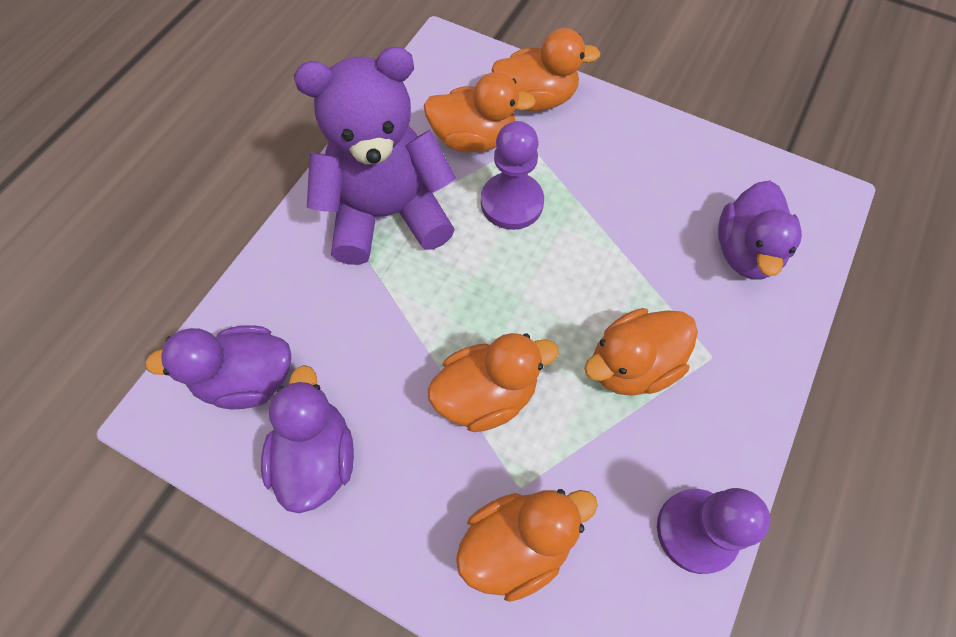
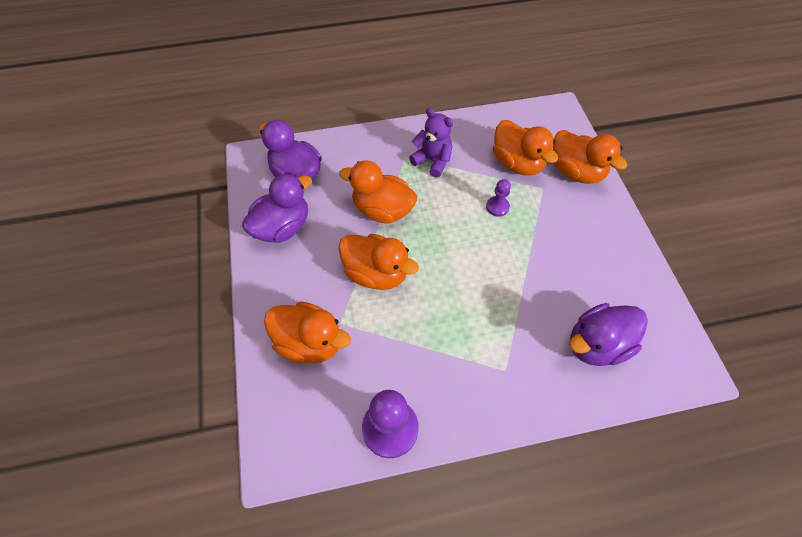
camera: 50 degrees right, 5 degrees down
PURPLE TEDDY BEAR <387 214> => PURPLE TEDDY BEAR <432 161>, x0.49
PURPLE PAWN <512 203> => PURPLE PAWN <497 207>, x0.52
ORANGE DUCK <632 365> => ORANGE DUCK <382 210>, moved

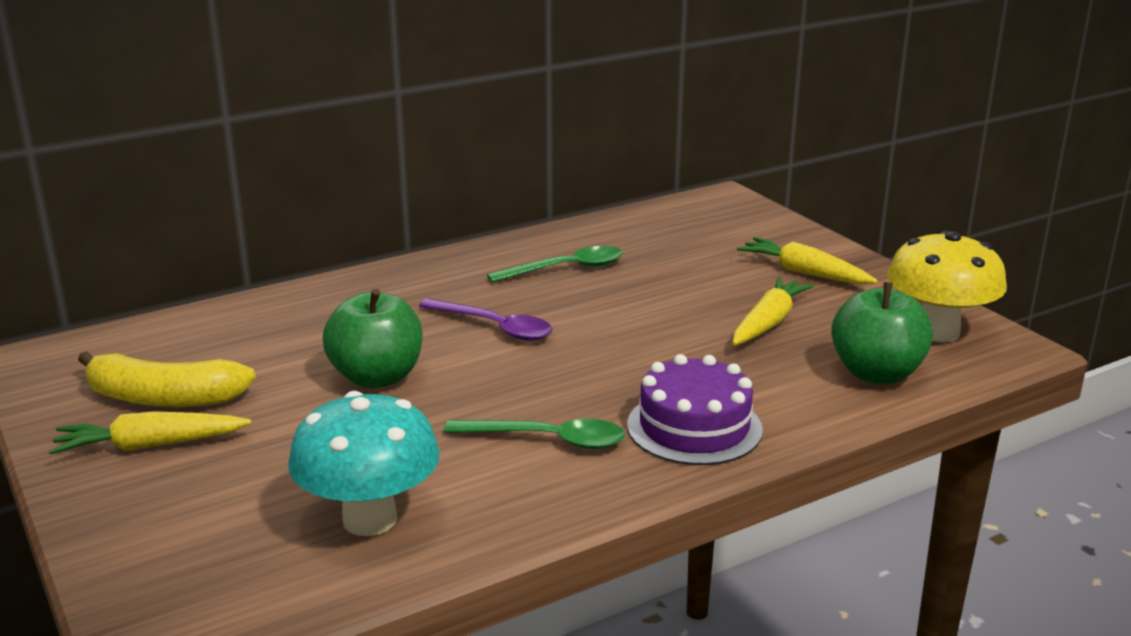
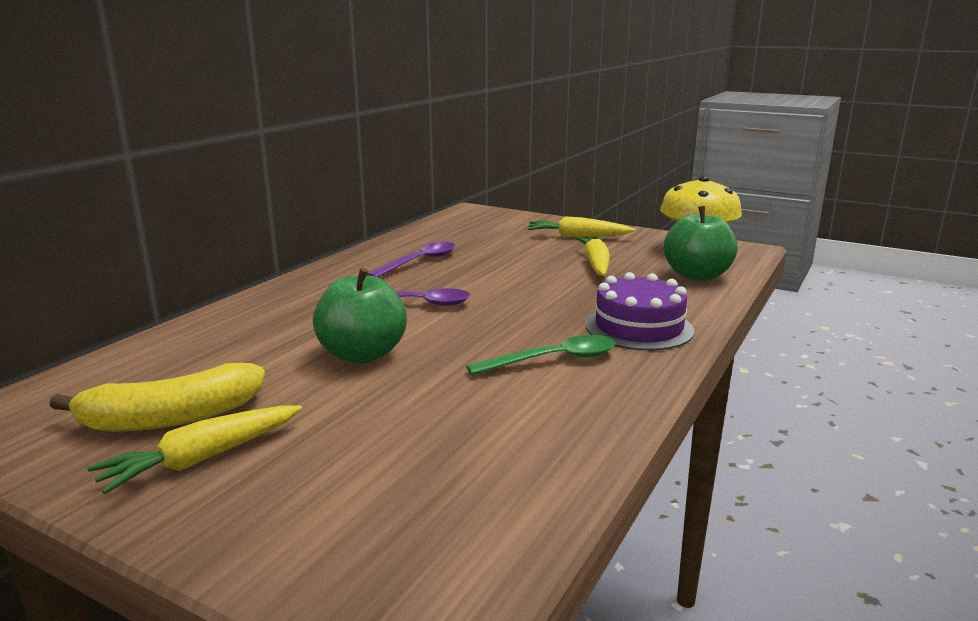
camera: 30 degrees left, 5 degrees down
GREEN SPOON <566 269> => PURPLE SPOON <419 262>
TURQUOISE MUSHROOM <370 519> => nothing

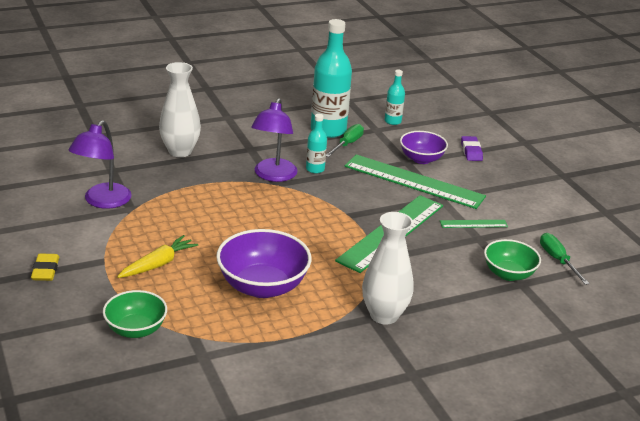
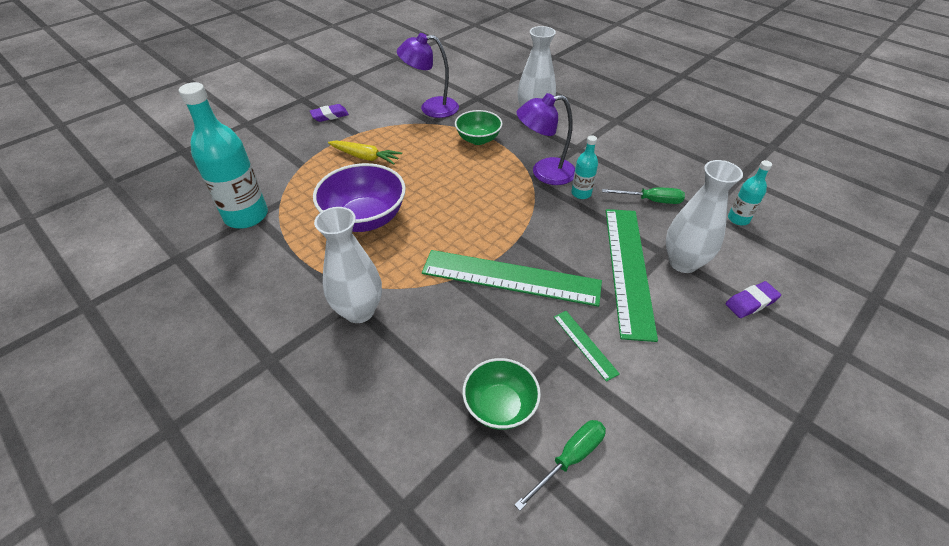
camera: 70 degrees right, 15 degrees up
TURQUOISE BOTTLE <328 130> => TURQUOISE BOTTLE <246 216>, moved
PURPLE BOWL <421 159> => WHITE VASE <683 262>
YELLOW ERASER <45 270> => PURPLE ERASER <330 115>
GREEN BOWL <136 329> => GREEN BOWL <478 139>, moved

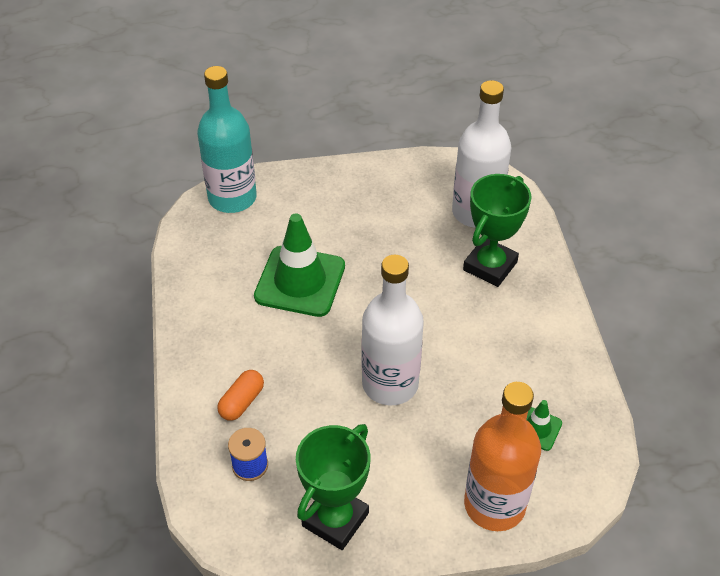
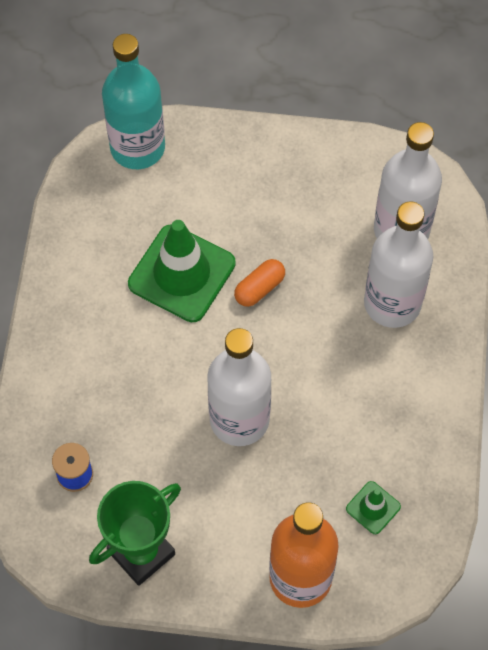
camera: 15 degrees right, 15 degrees up
GREEN TROPHY <490 266> => WHITE BOTTLE <392 303>
ORANGE CAPSULE <242 402> => ORANGE CAPSULE <259 288>, moved

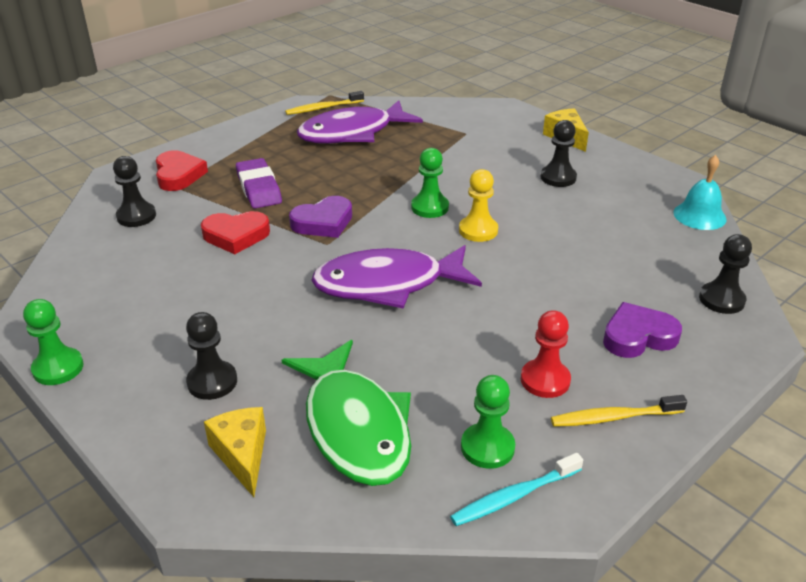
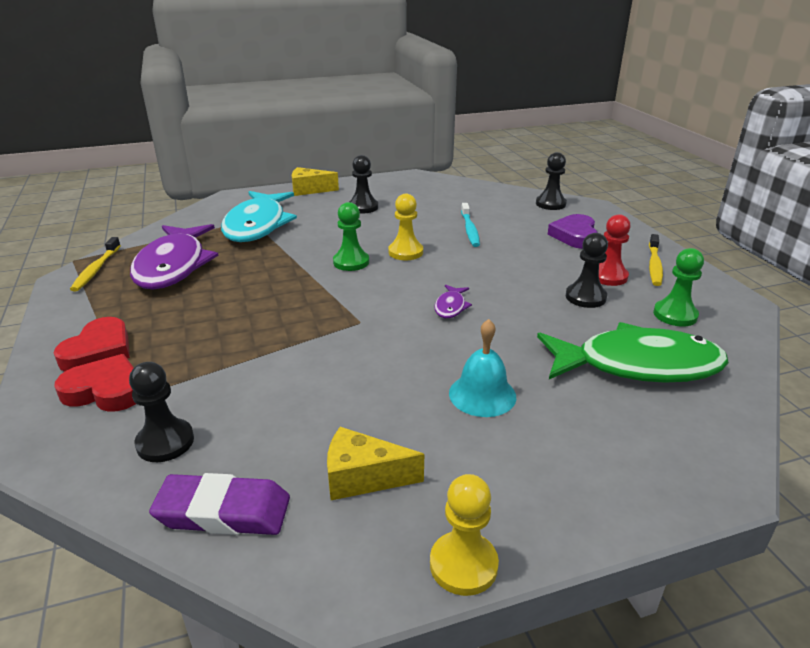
camera: 65 degrees left, 5 degrees down
TURQUOISE BELL <699 215> => TURQUOISE BELL <482 394>, moved
PURPLE ERASER <259 188> => PURPLE ERASER <223 512>, moved
PURPLE HEART <323 222> => nothing
RED HEART <236 236> => RED HEART <99 351>, moved
PURPLE FISH <388 284> => PURPLE FISH <451 307>, x0.41
GREEN PAWN <58 368> => YELLOW PAWN <463 565>
BLACK PAWN <212 382> => BLACK PAWN <585 297>, moved
YELLOW CHEESE <242 455> => YELLOW CHEESE <363 477>, moved
TURQUOISE TOOTHBRUSH <514 496> => TURQUOISE TOOTHBRUSH <470 230>, moved
nothing => TURQUOISE FISH <257 225>

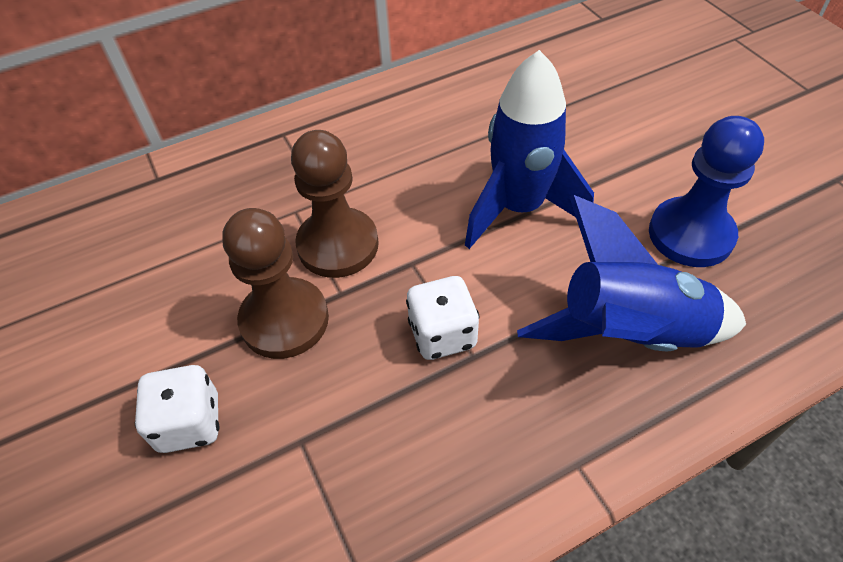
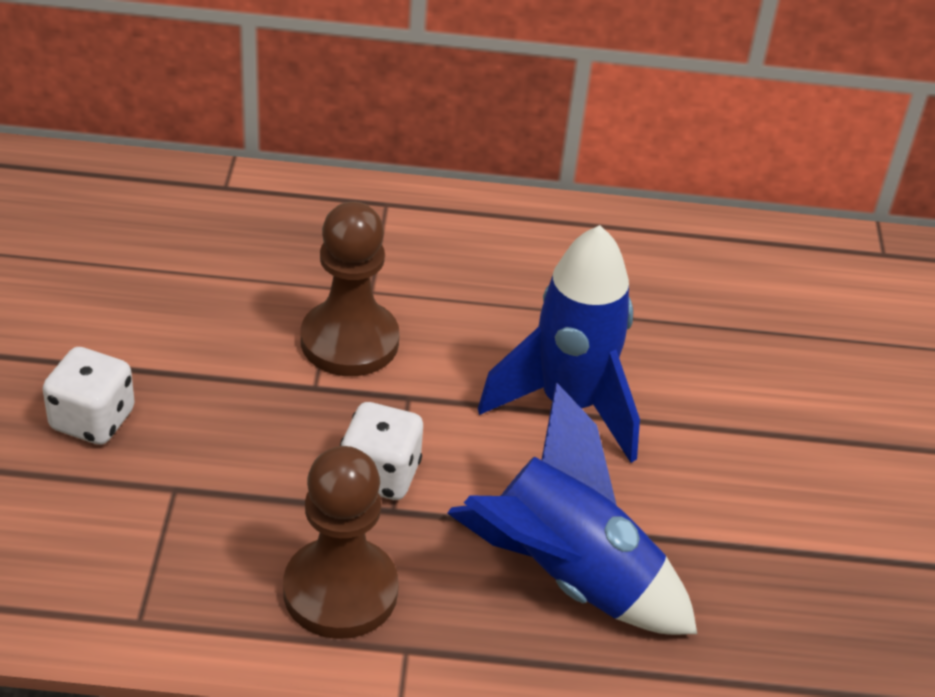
camera: 25 degrees right, 10 degrees down
BLUE PAWN <690 234> => nothing
BROWN PAWN <284 320> => BROWN PAWN <340 591>, moved

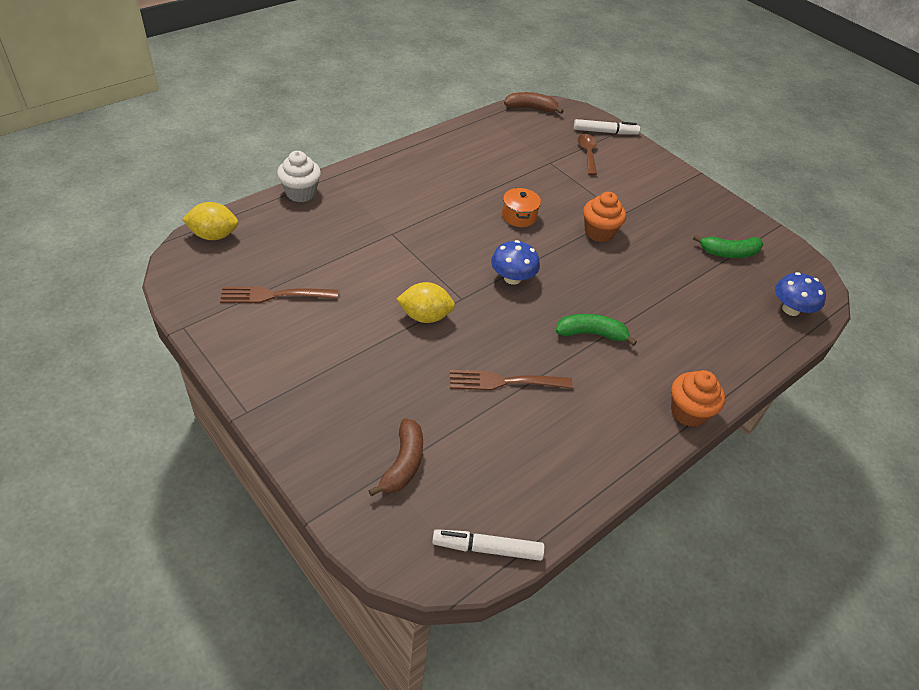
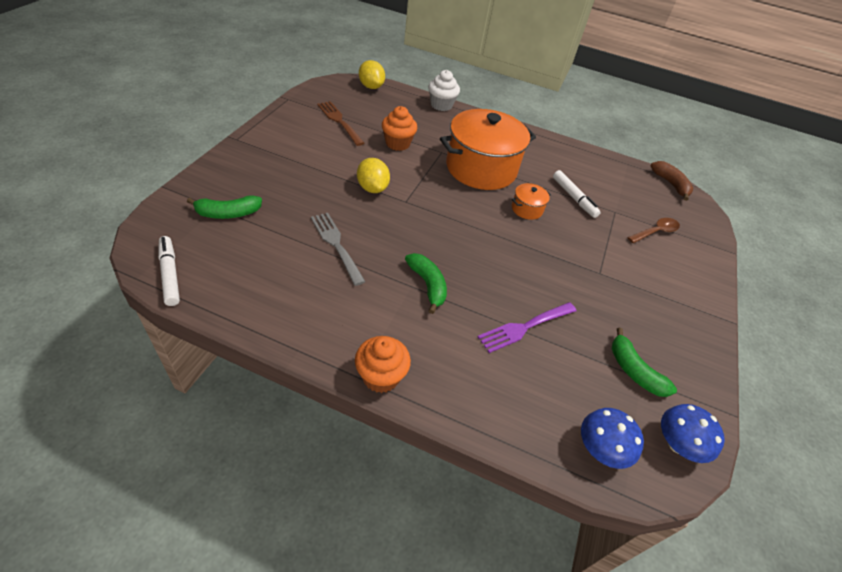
camera: 60 degrees right, 0 degrees up
WHITE MARKER <605 132> => WHITE MARKER <574 198>, moved
ORANGE CUPCAKE <599 232> => ORANGE CUPCAKE <397 143>, moved
BLUE MUSHROOM <512 278> => BLUE MUSHROOM <678 444>, moved
BROWN FORK <504 381> => GREY FORK <336 245>
BROWN BANANA <403 463> => GREEN BANANA <228 213>
nothing => ORANGE POT <481 168>
nothing => PURPLE FORK <524 327>

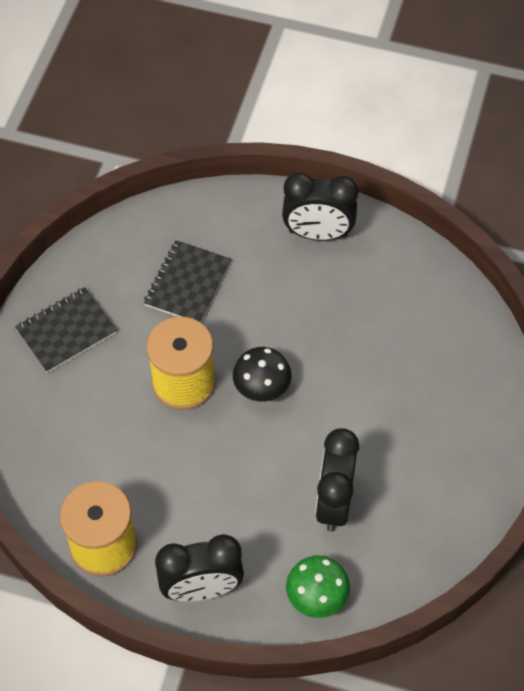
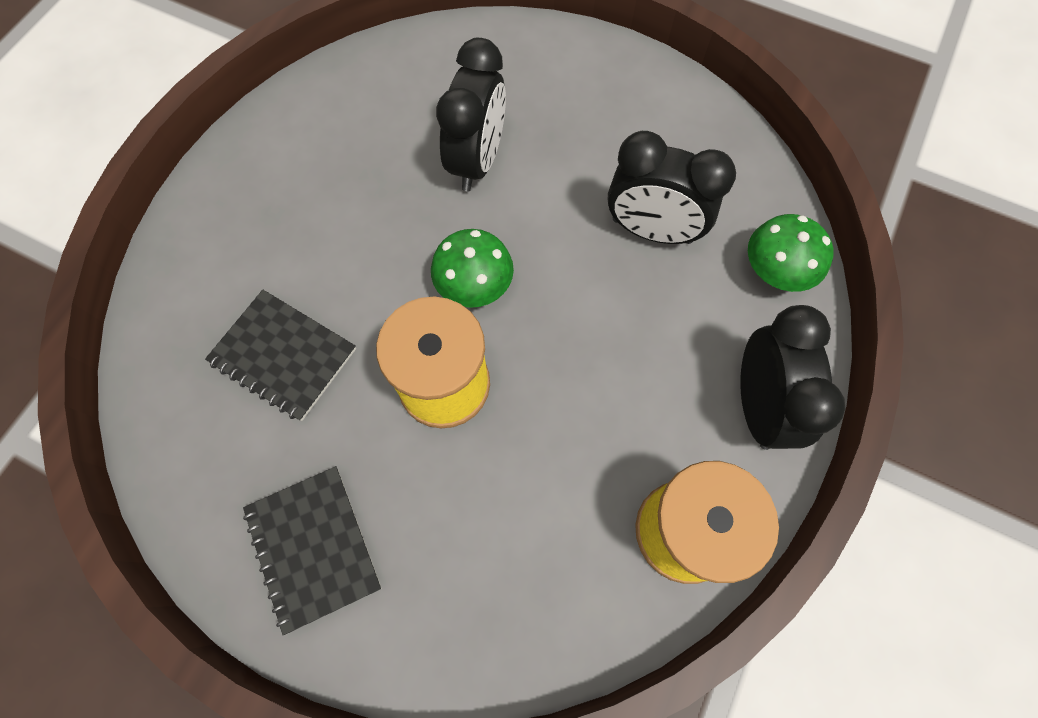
camera: 80 degrees left, 10 degrees up
BLACK CLOCK <318 234> => BLACK CLOCK <477 161>, moved
BLACK MUSHROOM <262 387> => GREEN MUSHROOM <474 285>

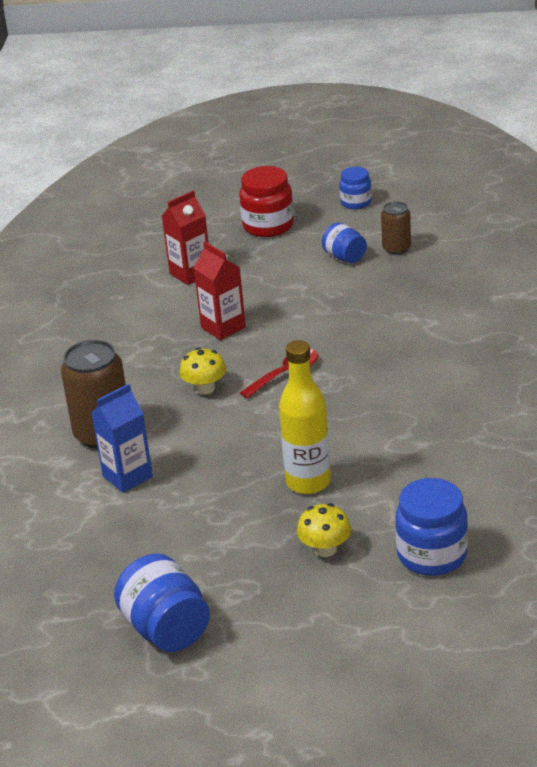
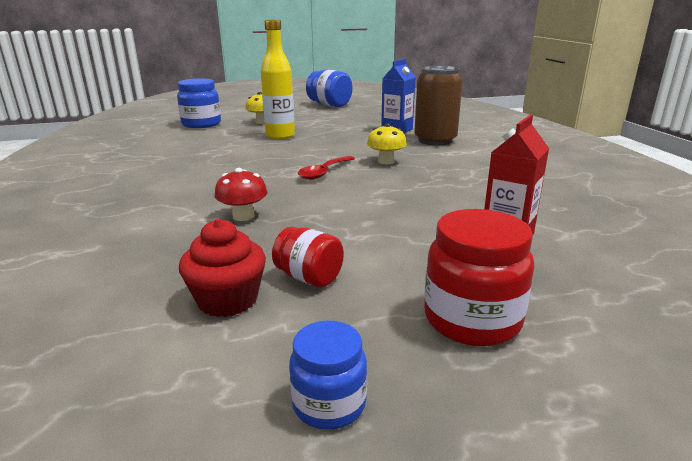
camera: 160 degrees right, 10 degrees down
BROWN CAN <396 248> => RED CUPCAKE <228 300>
BLUE JAR <344 257> => RED JAR <309 278>
RED CARTON <223 327> => nothing
nothing => RED MUSHROOM <243 216>

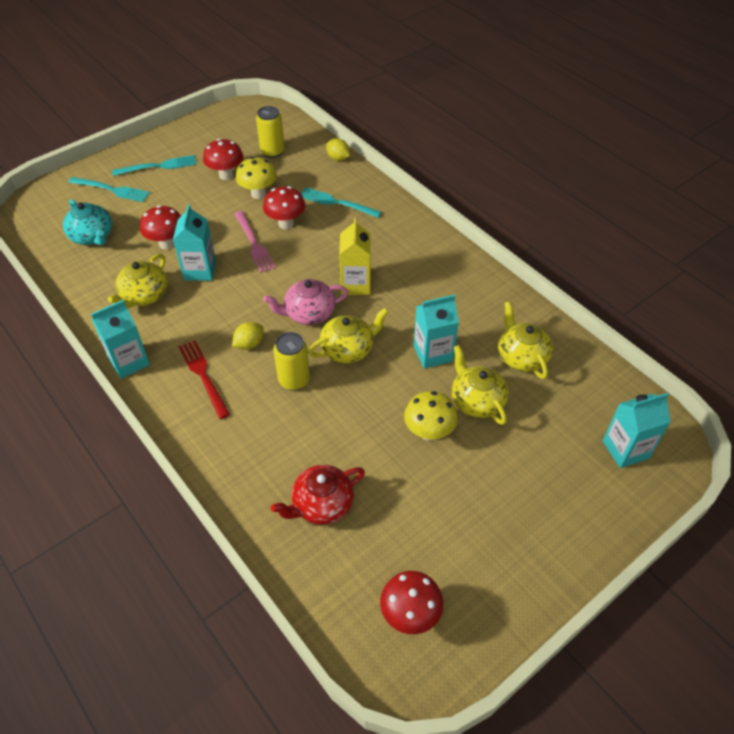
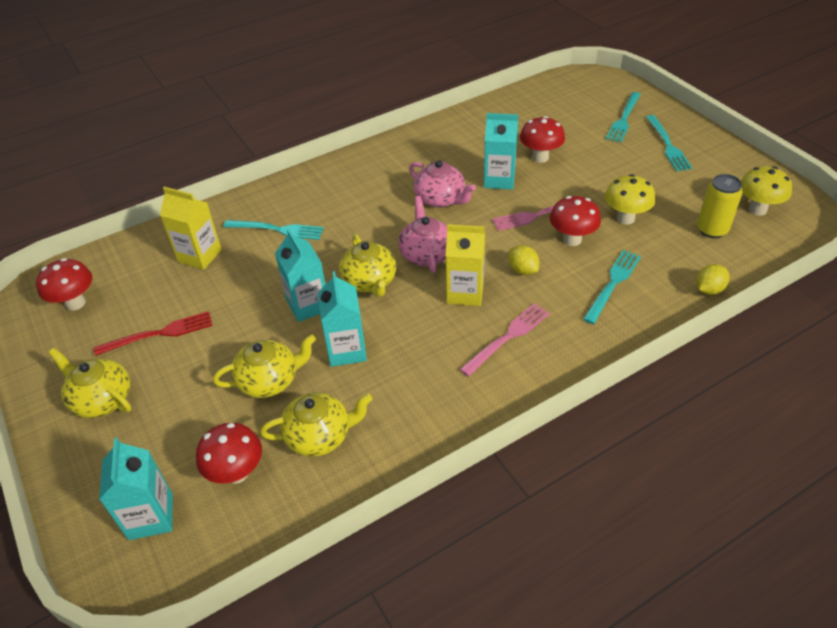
camera: 100 degrees right, 5 degrees down
RED MUSHROOM <226 175> => RED MUSHROOM <236 473>, moved
TURQUOISE TEAPOT <92 236> => nothing
YELLOW TEAPOT <144 296> => YELLOW TEAPOT <102 399>, moved
TURQUOISE CARTON <129 361> => TURQUOISE CARTON <308 305>, moved
YELLOW LEMON <249 344> => YELLOW LEMON <523 270>, moved
YELLOW CAN <294 380> => nothing
RED FORK <203 375> => RED FORK <160 333>, moved
YELLOW MUSHROOM <429 432> => YELLOW MUSHROOM <757 209>, moved
RED TEAPOT <321 504> => YELLOW CARTON <200 256>
nothing => PINK TEAPOT <441 199>
nothing => TURQUOISE FORK <278 230>
nothing => PINK FORK <508 336>

